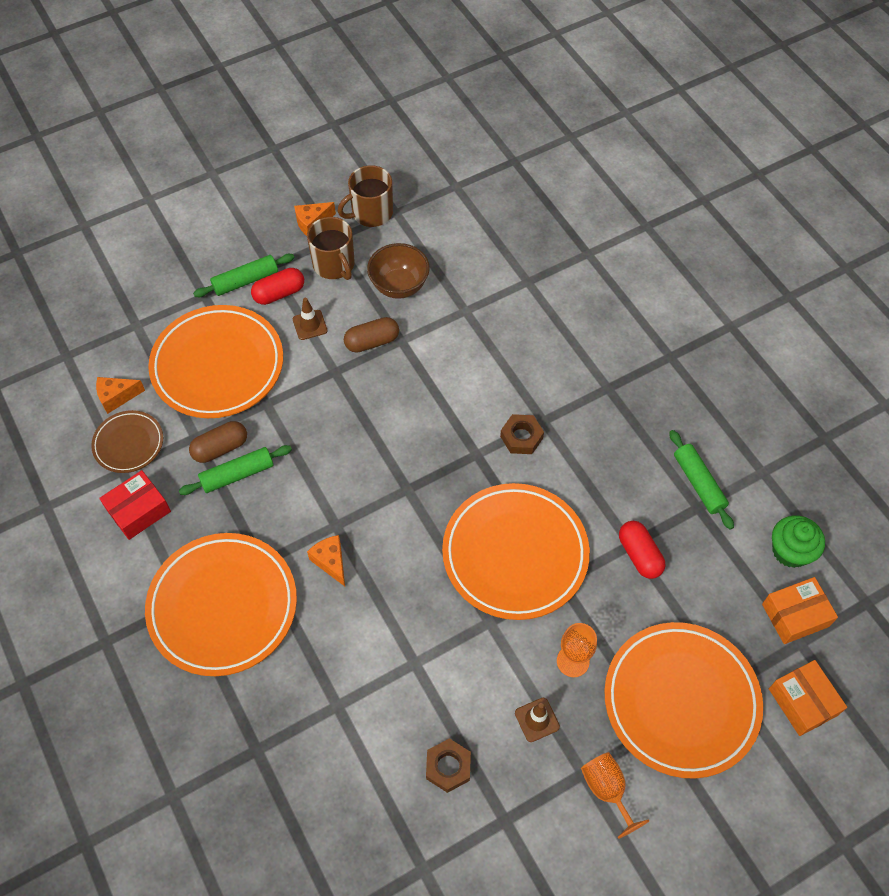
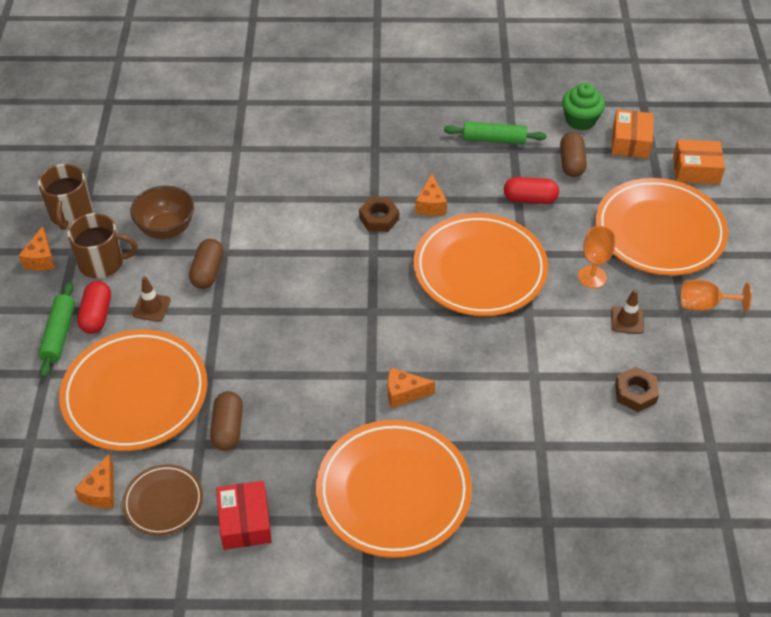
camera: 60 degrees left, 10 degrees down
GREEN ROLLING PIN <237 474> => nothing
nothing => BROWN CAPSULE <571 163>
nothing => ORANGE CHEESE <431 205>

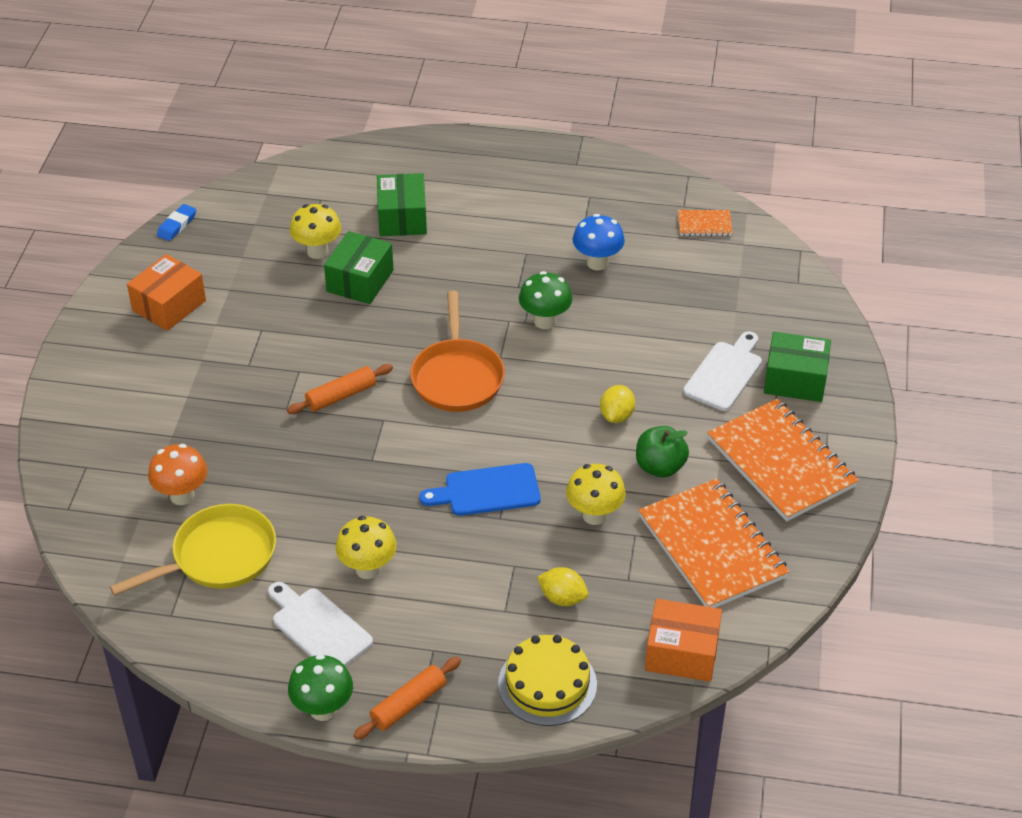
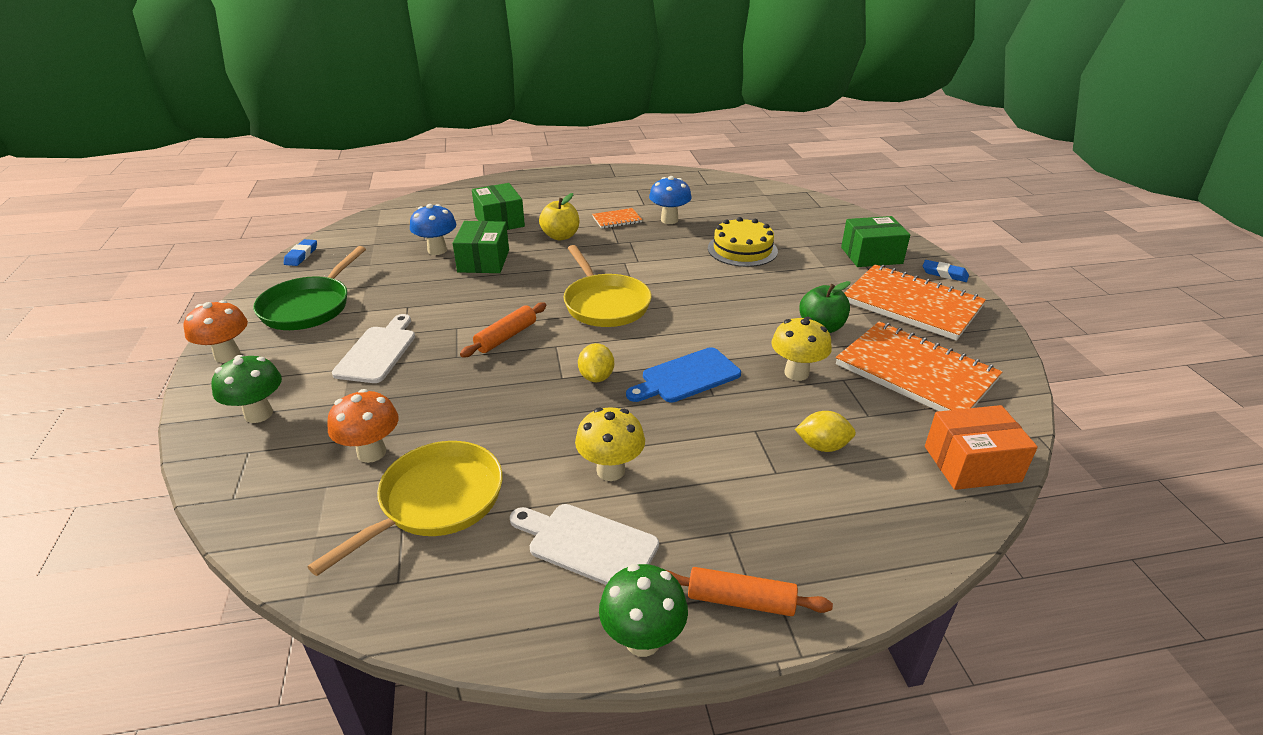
camera: 20 degrees left, 10 degrees down
YELLOW MUSHROOM <317 251> => BLUE MUSHROOM <437 250>
ORANGE NOTEBOOK <704 224> => ORANGE NOTEBOOK <617 220>, moved
ORANGE BOX <169 305> => GREEN PAN <309 306>
GREEN MUSHROOM <545 321> => GREEN MUSHROOM <259 414>, moved
ORANGE PAN <457 376> => YELLOW PAN <605 304>
WHITE CUTTING BOARD <725 373> => WHITE CUTTING BOARD <378 352>, moved
YELLOW LEMON <616 415> => YELLOW LEMON <596 377>, moved
YELLOW CAKE <547 684> => YELLOW CAKE <742 249>, moved
ORANGE ROLLING PIN <408 704> => ORANGE ROLLING PIN <741 600>, 75 degrees clockwise
nothing => YELLOW APPLE <560 236>
nothing => BLUE ERASER <944 274>
nothing => ORANGE MUSHROOM <227 356>

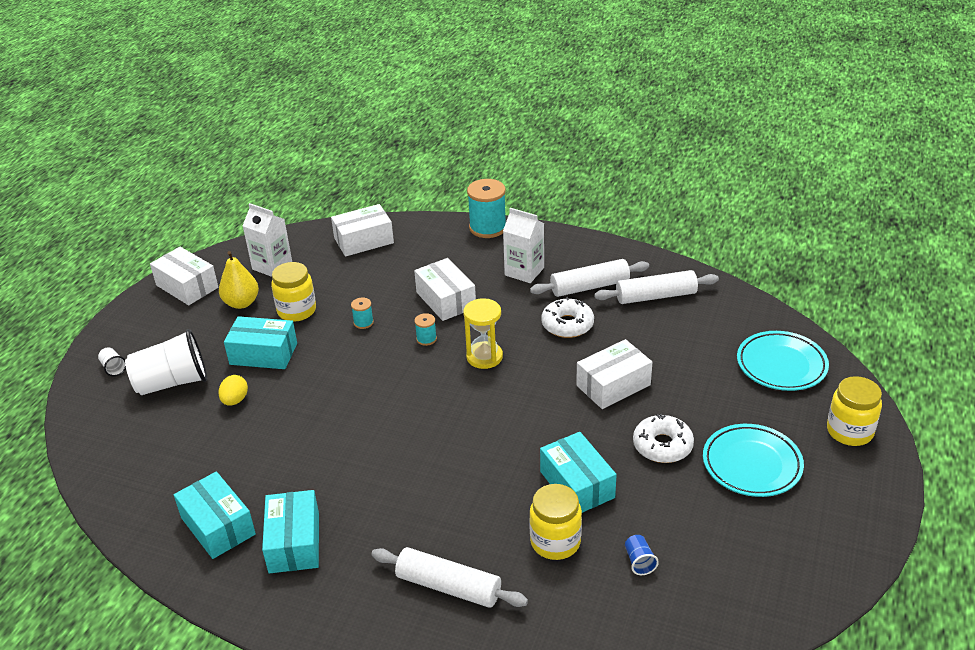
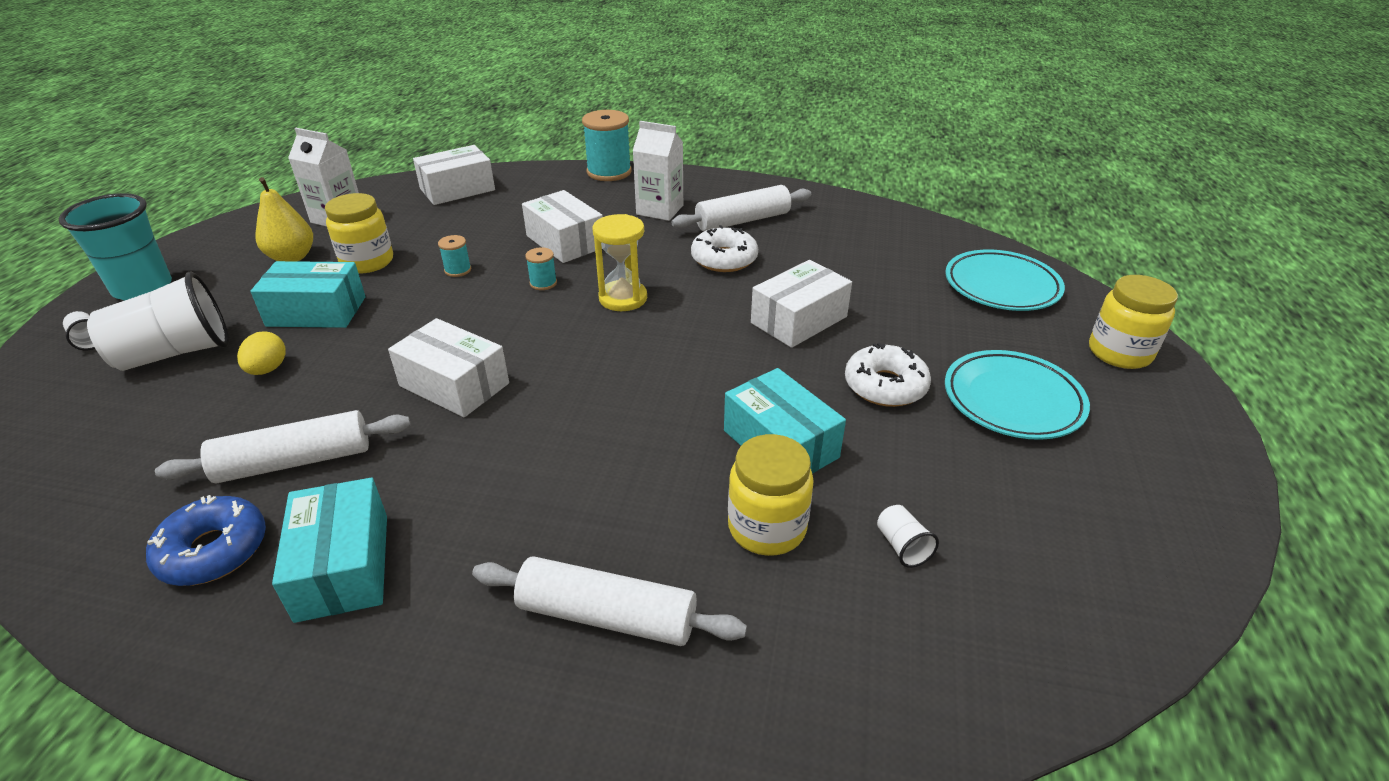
camera: 10 degrees left, 0 degrees up
WHITE BOX <187 286> => WHITE BOX <454 385>, moved
WHITE ROLLING PIN <656 296> => WHITE ROLLING PIN <295 461>, moved
TURQUOISE BOX <218 526> => BLUE DONUT <213 550>
BLUE CUP <639 561> => WHITE CUP <902 546>
nothing => TURQUOISE CUP <143 288>

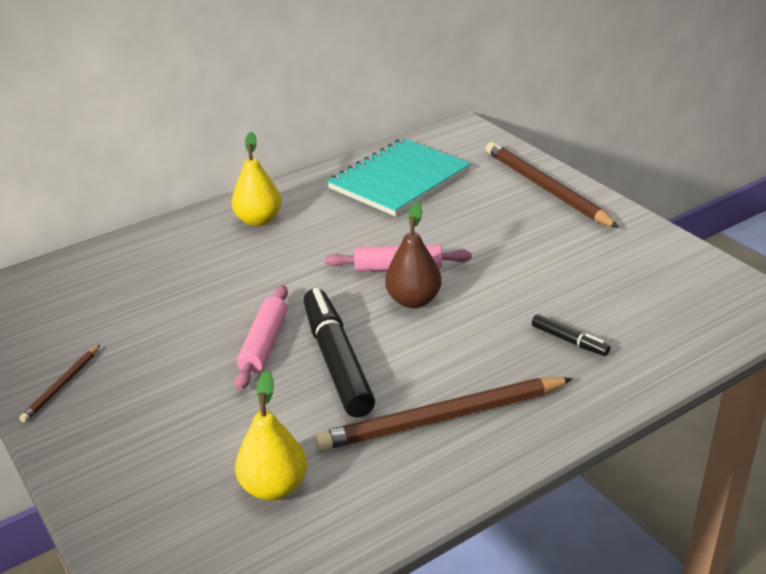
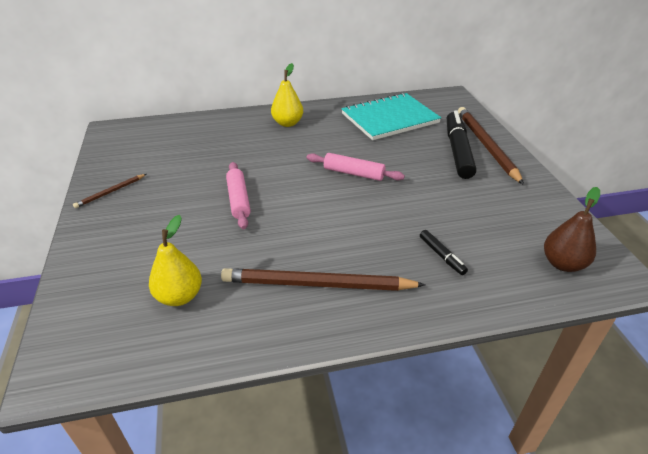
camera: 20 degrees right, 5 degrees up
BROWN PEAR <413 300> => BROWN PEAR <562 264>, moved
PINK ROLLING PIN <264 344> => PINK ROLLING PIN <238 200>, 45 degrees counterclockwise
BLACK MARKER <337 361> => BLACK MARKER <457 151>, moved

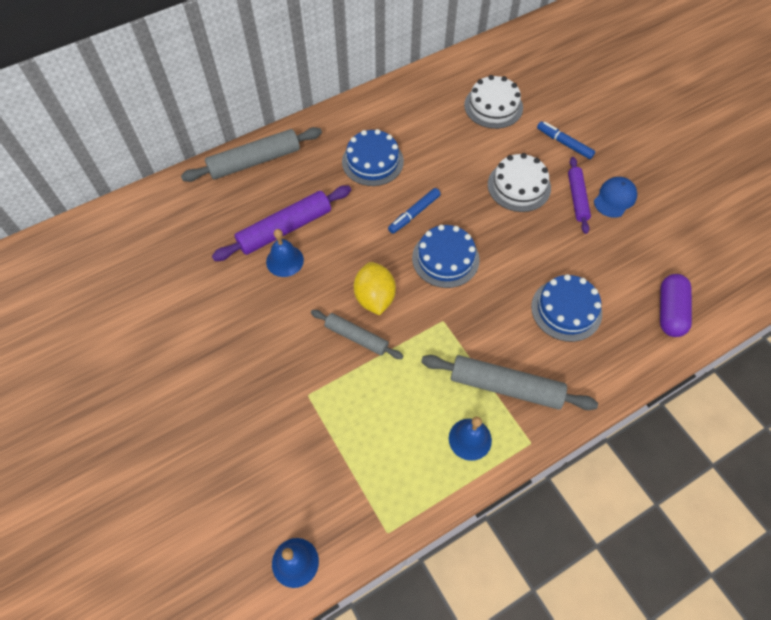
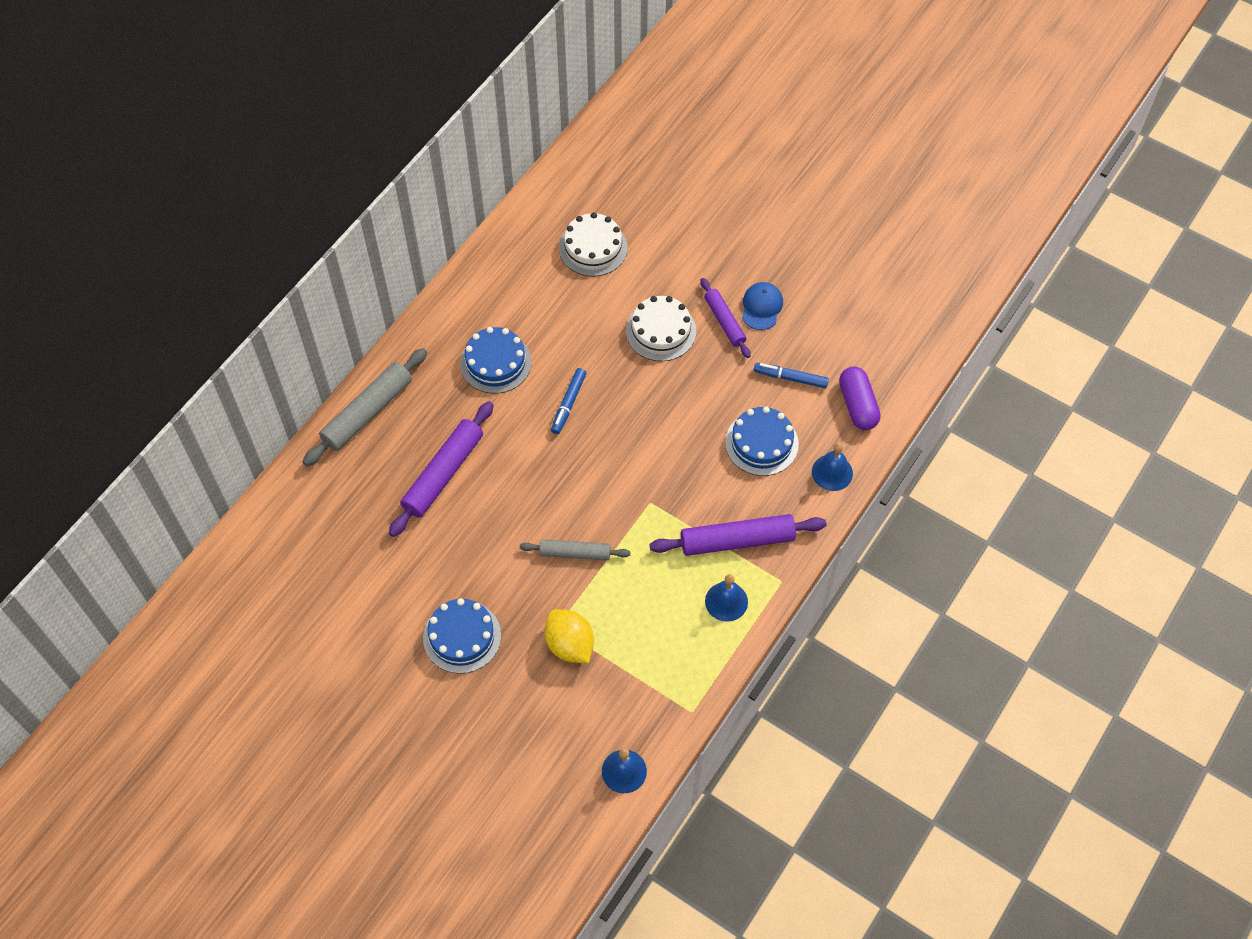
camera: 25 degrees left, 0 degrees up
BLUE MARKER <564 143> => BLUE MARKER <790 378>, moved
BLUE CAKE <445 258> => BLUE CAKE <462 636>, moved
BLUE BELL <285 260> => BLUE BELL <832 472>, moved
YELLOW LEMON <374 298> => YELLOW LEMON <570 645>, moved
GREY ROLLING PIN <505 387> => PURPLE ROLLING PIN <737 541>

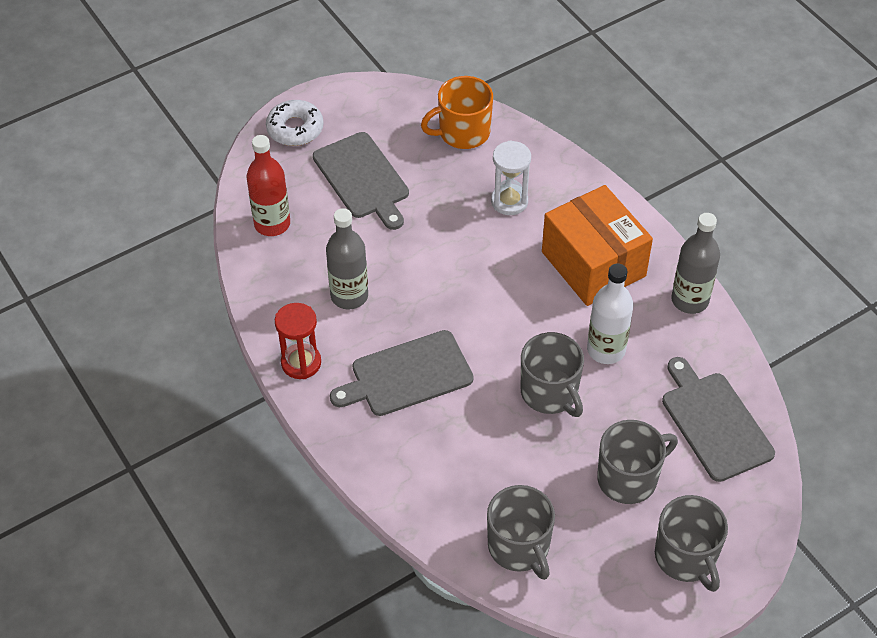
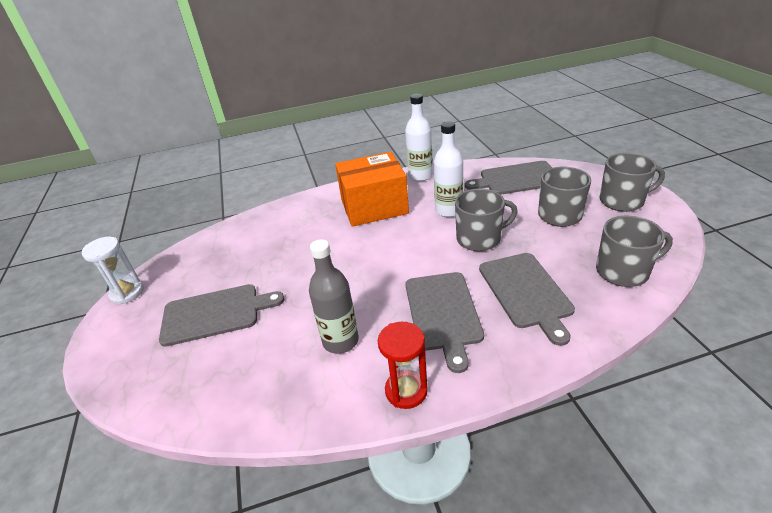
camera: 70 degrees left, 15 degrees down
ORANGE MUG <463 132> => nothing
WHITE DONUT <295 129> => nothing
RED BOTTLE <272 224> => nothing
WHITE HOURGLASS <509 201> => WHITE HOURGLASS <127 293>, moved
GREY BOTTLE <690 300> => WHITE BOTTLE <420 176>
nothing => GREY CUTTING BOARD <526 292>

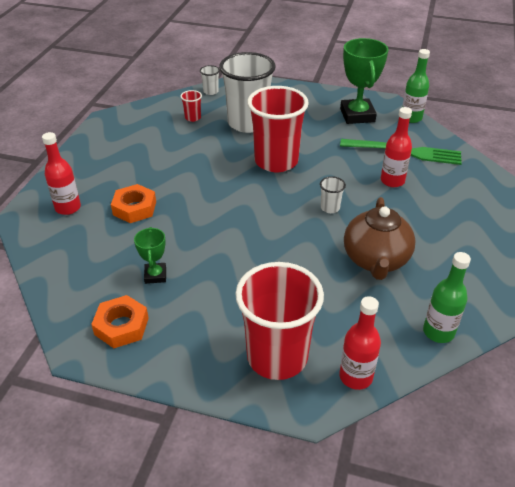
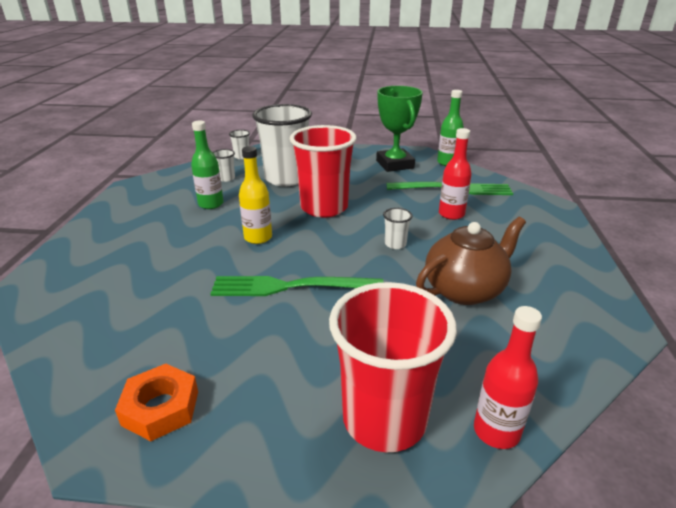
camera: 10 degrees left, 10 degrees down
RED CUP <193 118> => WHITE CUP <226 178>
RED BOTTLE <68 208> => nothing
ORANGE NUT <134 208> => nothing
BROWN TEAPOT <375 260> => BROWN TEAPOT <465 290>, 120 degrees counterclockwise
GREEN TROPHY <155 275> => nothing
GREEN BOTTLE <438 332> => GREEN BOTTLE <211 204>, moved
nothing => YELLOW BOTTLE <258 237>
nothing => GREEN FORK <289 287>

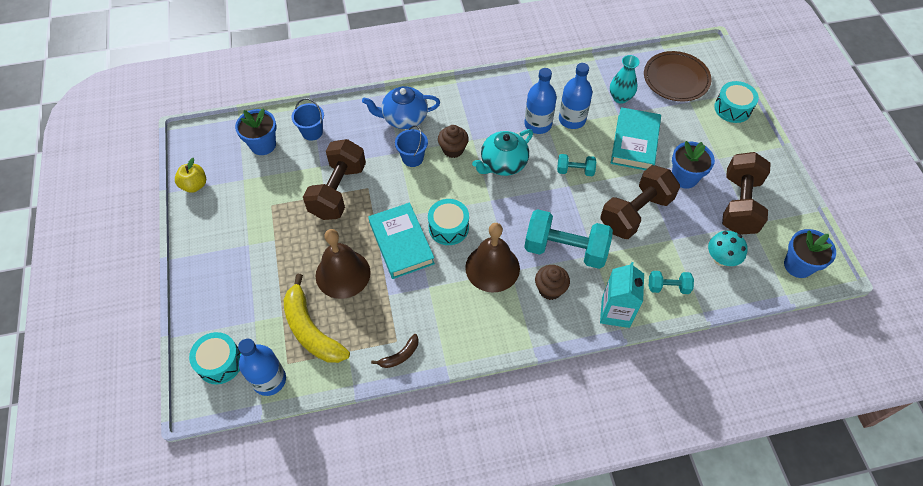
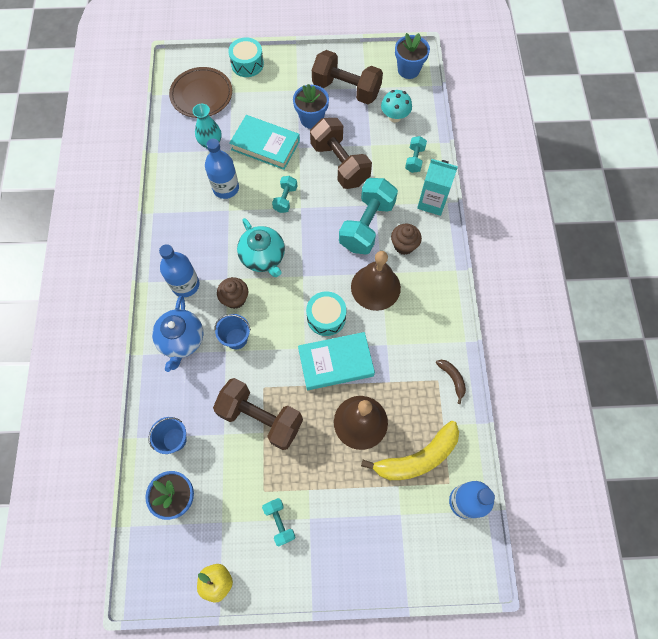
camera: 80 degrees left, 10 degrees up
BLUE BOTTLE <538 124> => BLUE BOTTLE <185 285>, moved
TURQUOISE DRUM <220 362> => nothing
nothing => TURQUOISE DUMBBELL <279 522>

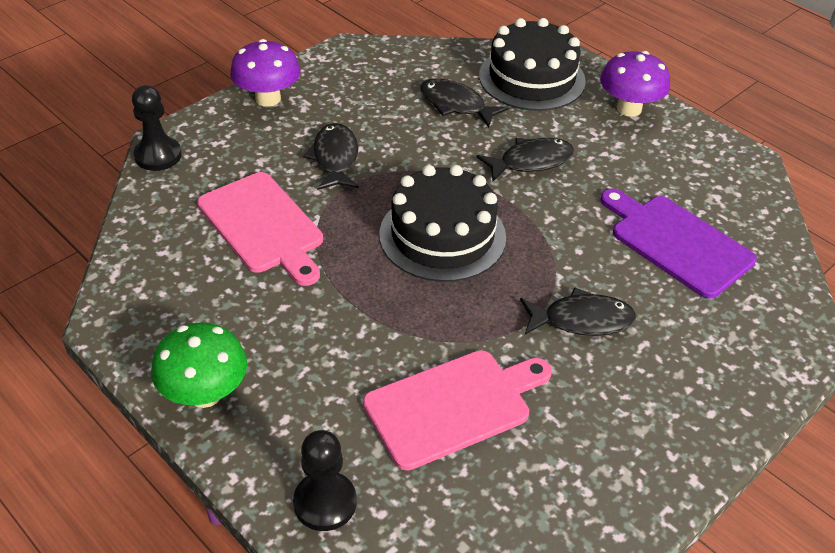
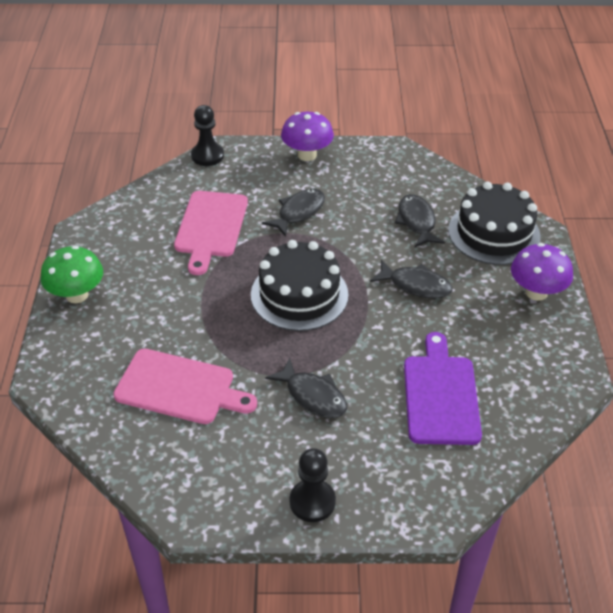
camera: 45 degrees right, 0 degrees up
BLACK PAWN <325 502> => BLACK PAWN <312 502>, moved

